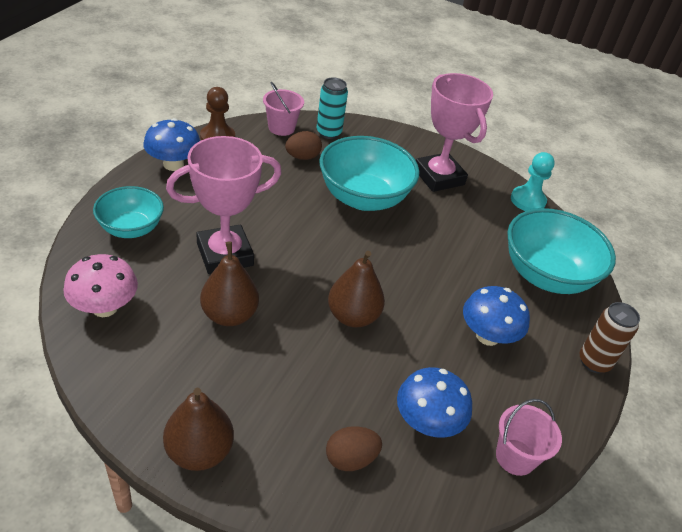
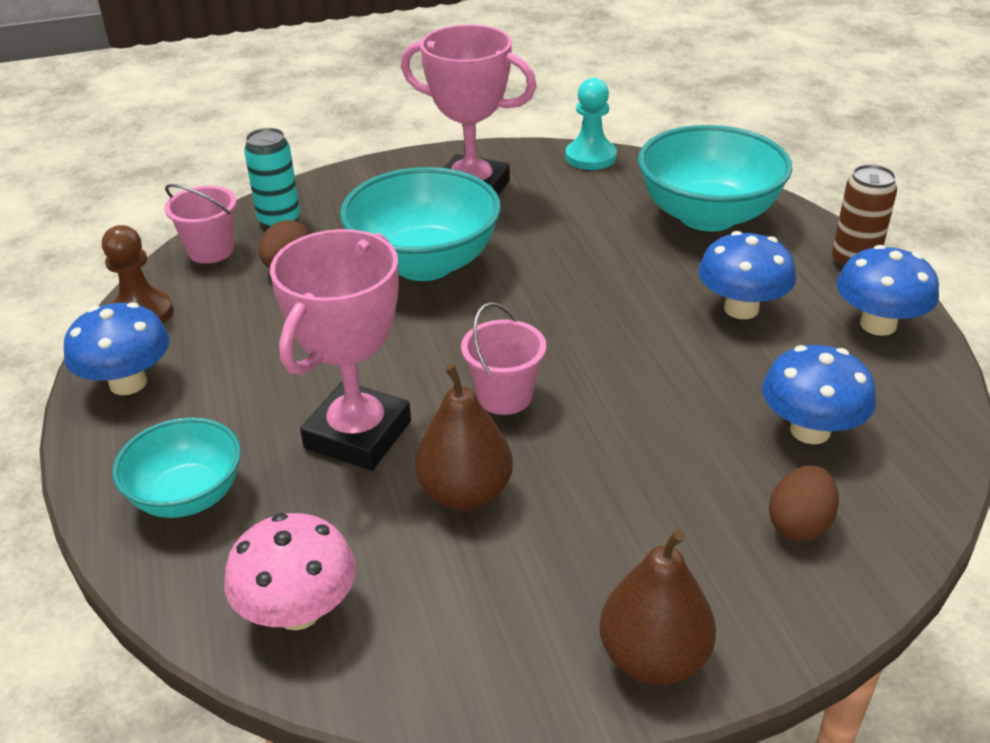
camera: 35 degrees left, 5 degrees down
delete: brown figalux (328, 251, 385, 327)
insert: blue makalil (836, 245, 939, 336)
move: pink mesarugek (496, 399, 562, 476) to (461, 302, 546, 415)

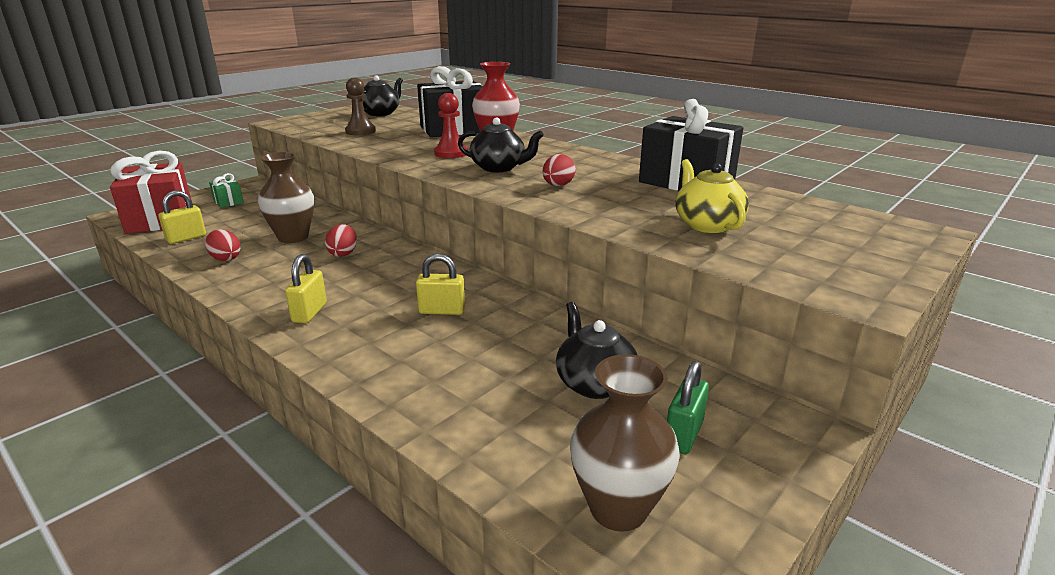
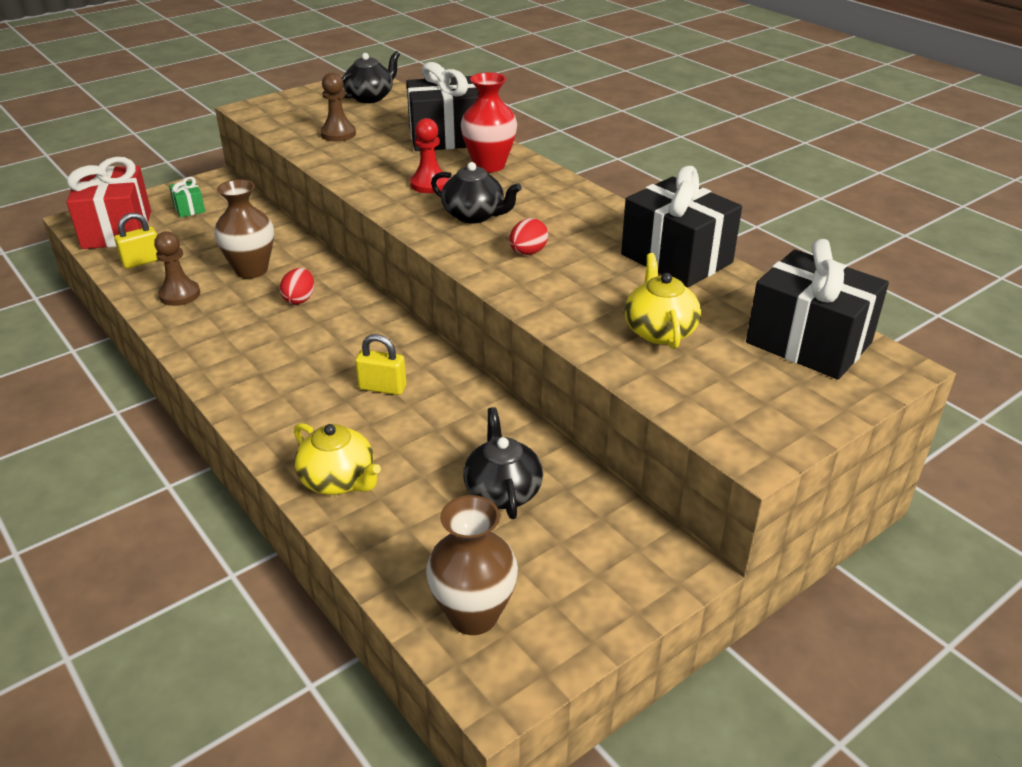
camera: 10 degrees right, 10 degrees up
delete: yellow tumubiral (285, 254, 327, 323); green tumubiral (667, 361, 709, 454)
insert: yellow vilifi (294, 423, 381, 495); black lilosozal (746, 239, 889, 380)
replace: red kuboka (205, 229, 241, 261) to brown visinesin (154, 231, 200, 306)

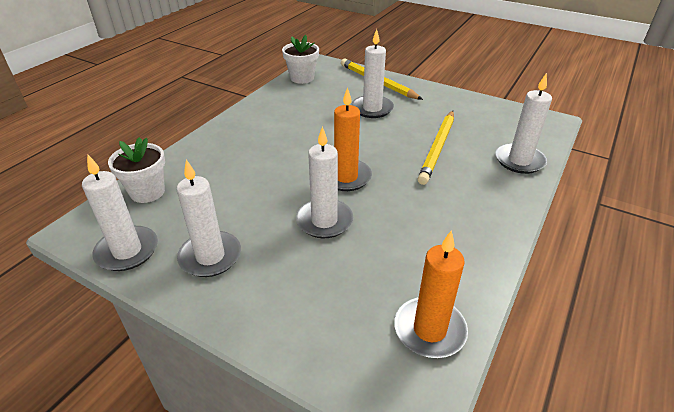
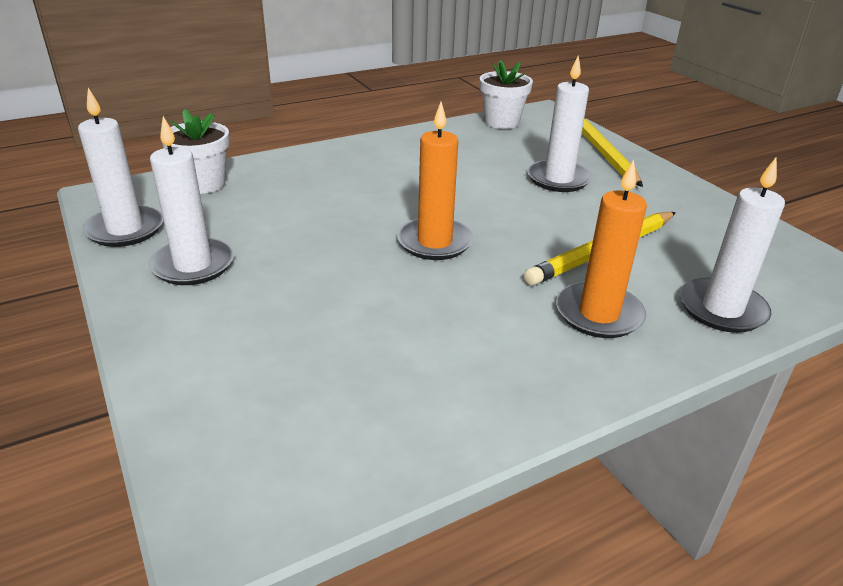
camera: 30 degrees right, 5 degrees down
delete: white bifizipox (296, 126, 353, 238)
move: orange bifizipox (394, 230, 468, 358) to (556, 159, 647, 338)

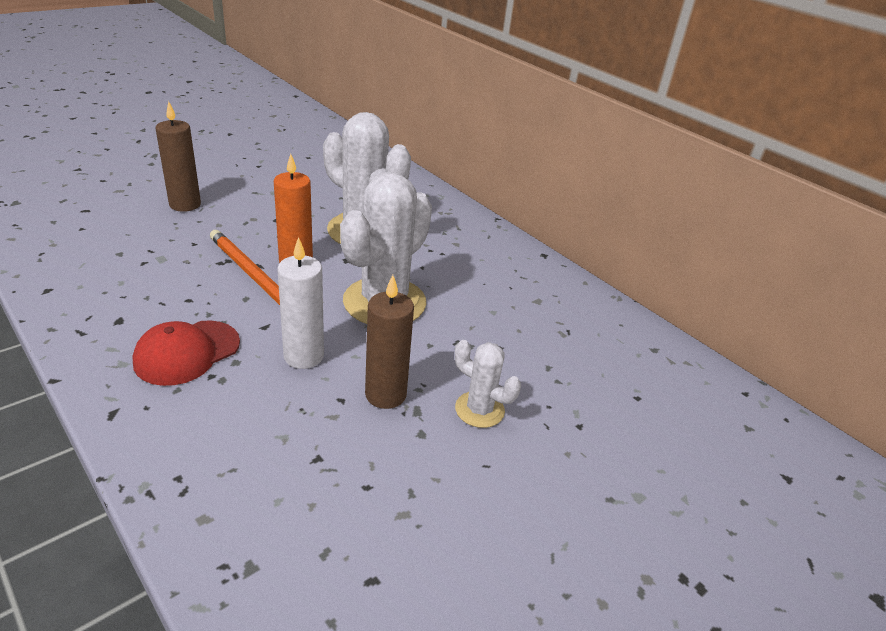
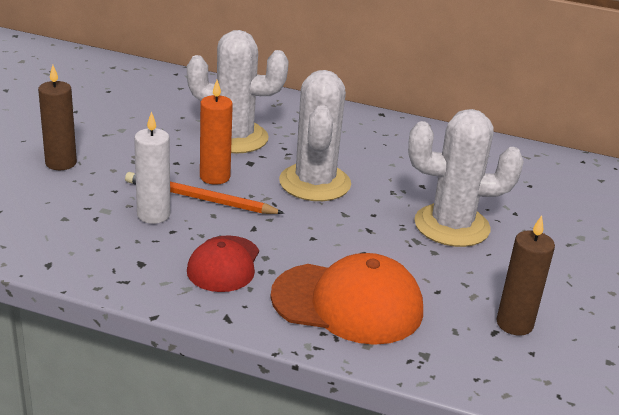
camera: 30 degrees left, 5 degrees down
insert: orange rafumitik (270, 253, 423, 345)
move: white bifizipox (277, 237, 324, 369) to (134, 111, 170, 224); brown bifizipox (365, 275, 414, 409) to (497, 215, 555, 336)
resize: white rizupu (455, 340, 521, 428) = (408, 109, 524, 247) x1.97

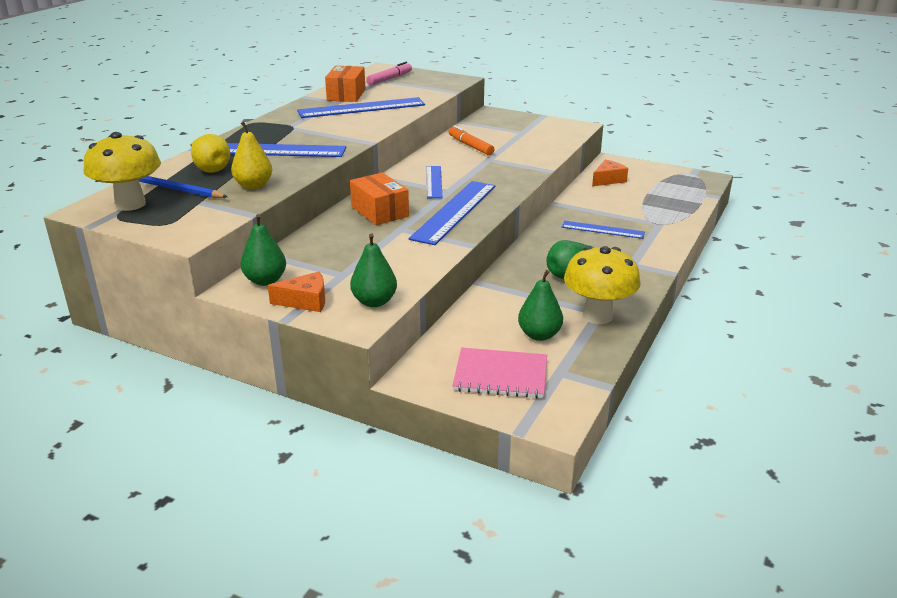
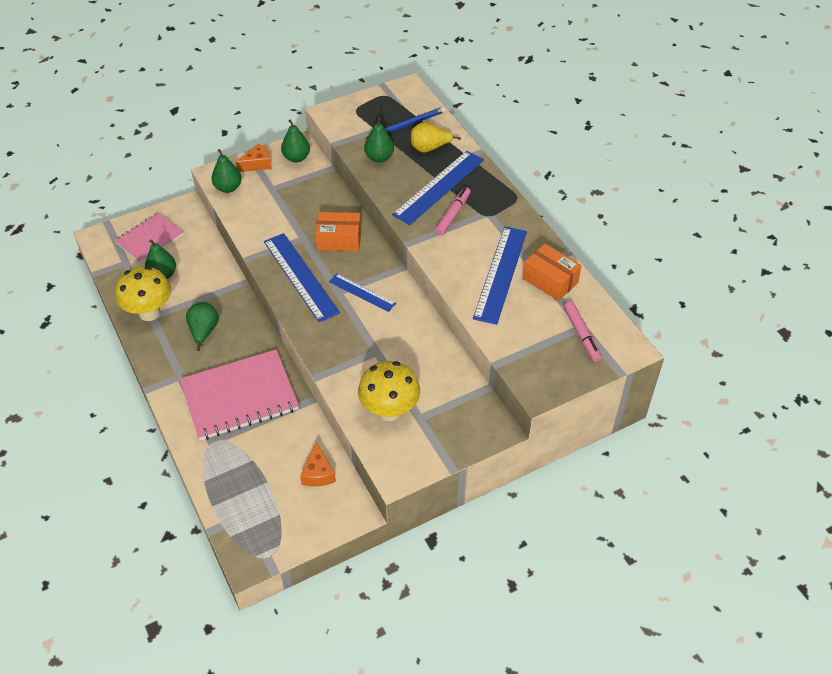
camera: 125 degrees right, 20 degrees up
delete: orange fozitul (449, 125, 495, 155)
insert: pink fozitul (435, 187, 471, 235)
move: yellow makalil (84, 132, 161, 211) to (358, 361, 420, 421)
replace: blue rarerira (562, 221, 645, 239) to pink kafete (180, 349, 299, 440)
recolor: yellow figalux (231, 121, 272, 189) to green figalux (364, 117, 394, 162)
rotate: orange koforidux (268, 272, 325, 312) = (236, 144, 272, 172) 150 degrees counterclockwise

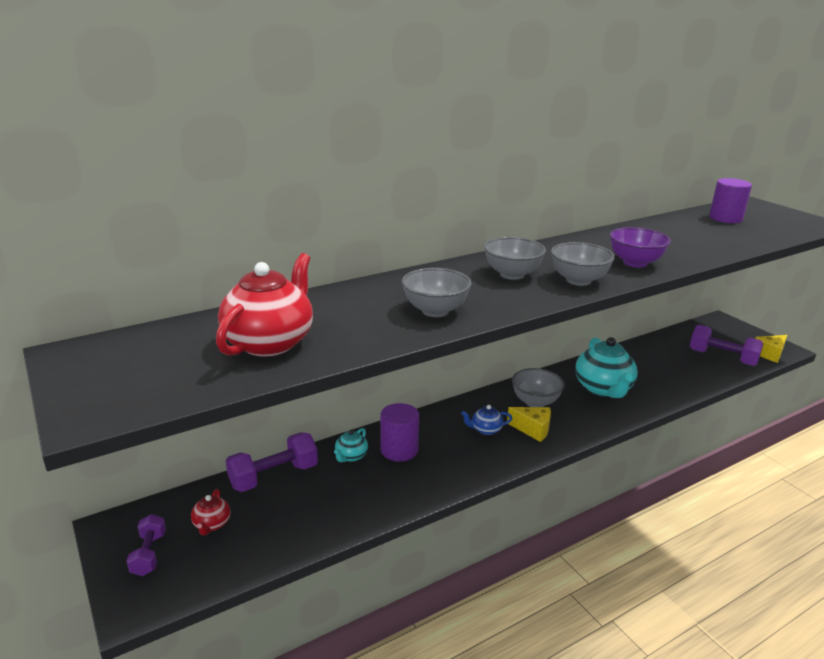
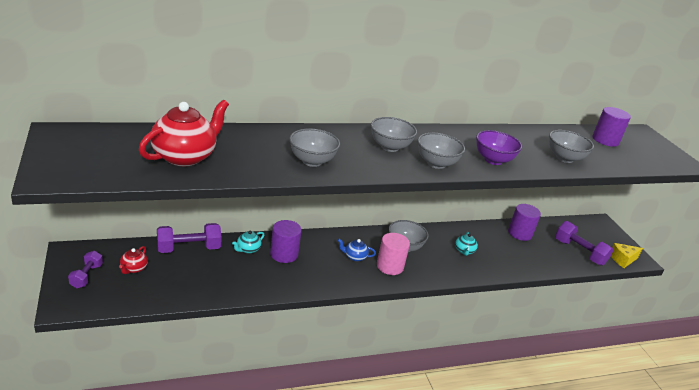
camera: 10 degrees right, 5 degrees up
insert: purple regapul (508, 204, 541, 241); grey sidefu (549, 130, 594, 163)
replace: yellow koforidux (507, 407, 551, 442) to pink regapul (377, 233, 410, 275)
resize: turquoise vilifi (575, 337, 638, 398) = (455, 232, 478, 256) x0.47

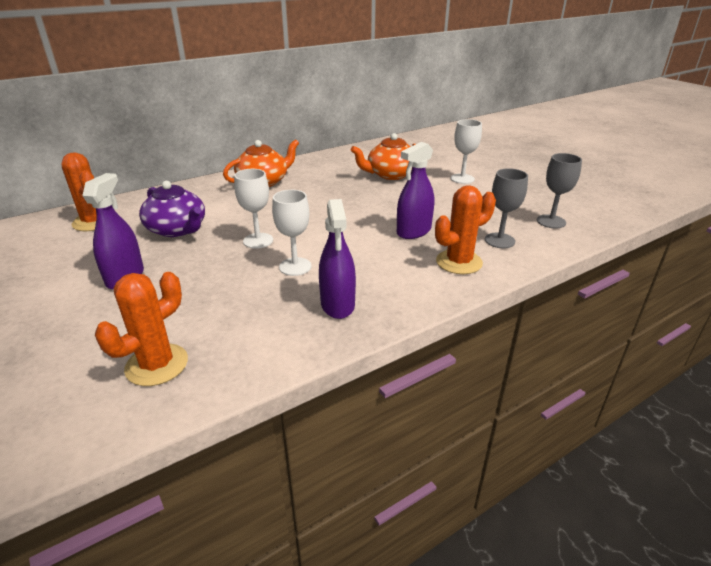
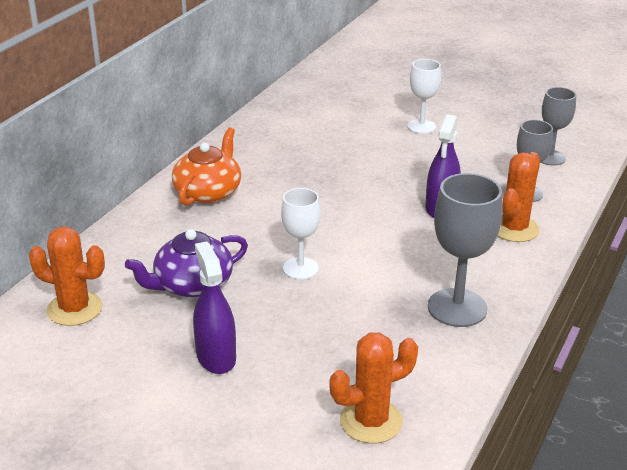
camera: 30 degrees left, 0 degrees up
delete: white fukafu (272, 190, 312, 276); orange vilifi (350, 133, 415, 180)
replace: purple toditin (319, 199, 356, 319) to grey fukafu (428, 173, 502, 327)
rotate: purple vilifi (139, 181, 205, 237) = (125, 229, 248, 297) 135 degrees clockwise; orange rizupu (95, 272, 188, 386) = (330, 332, 418, 443) 60 degrees clockwise

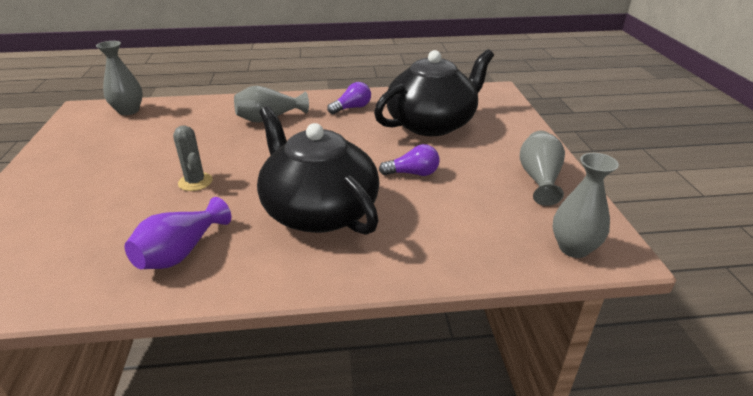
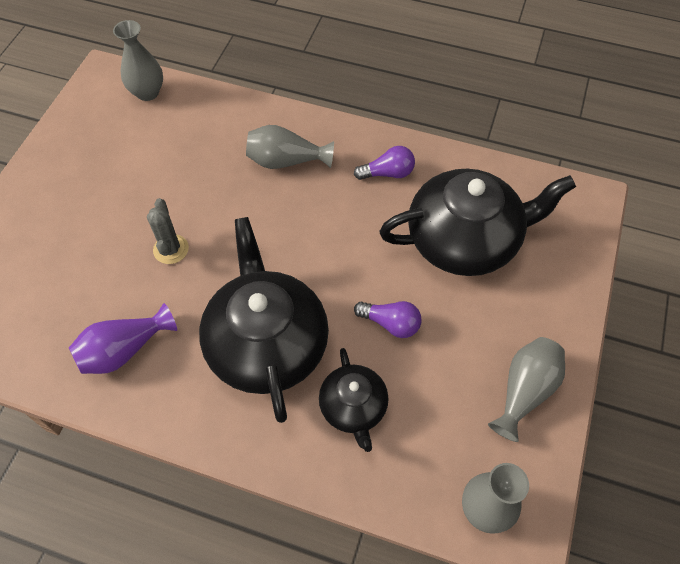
camera: 25 degrees right, 25 degrees up
insert: black vilifi (319, 348, 389, 452)

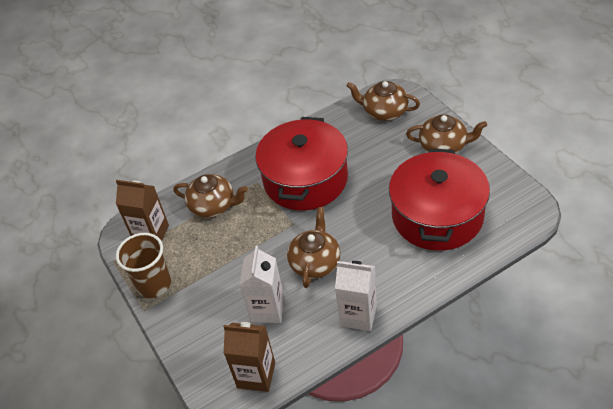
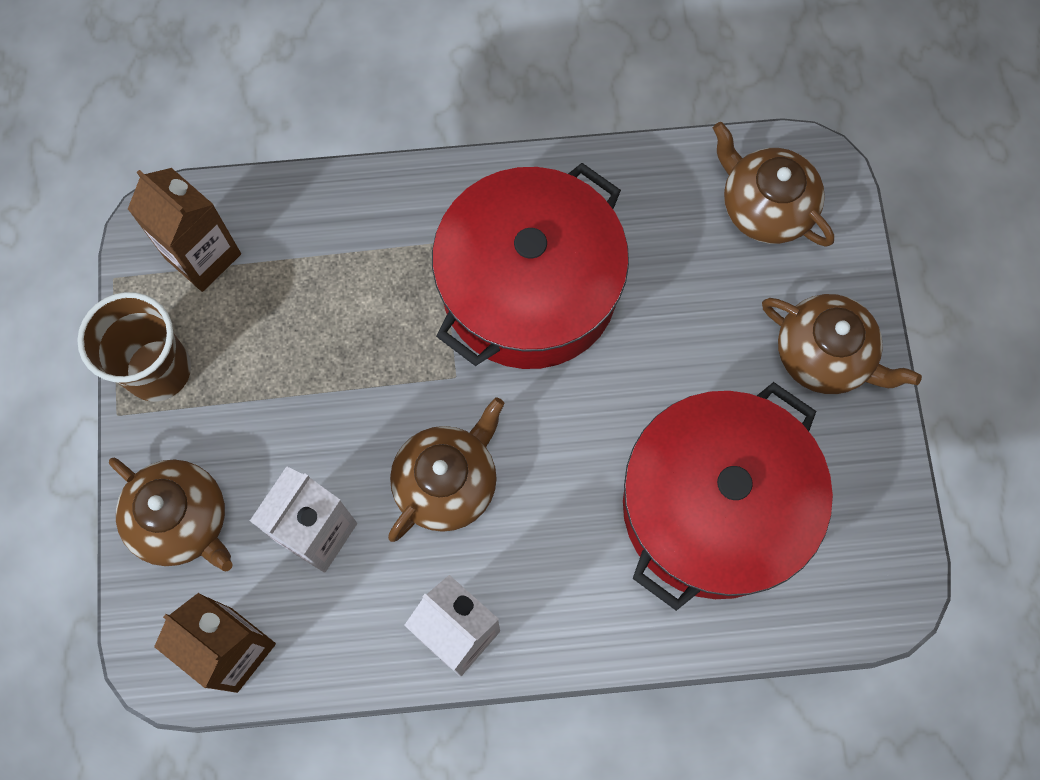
camera: 20 degrees right, 25 degrees up
move: brown vilifi (173, 174, 248, 218) to (109, 458, 233, 572)

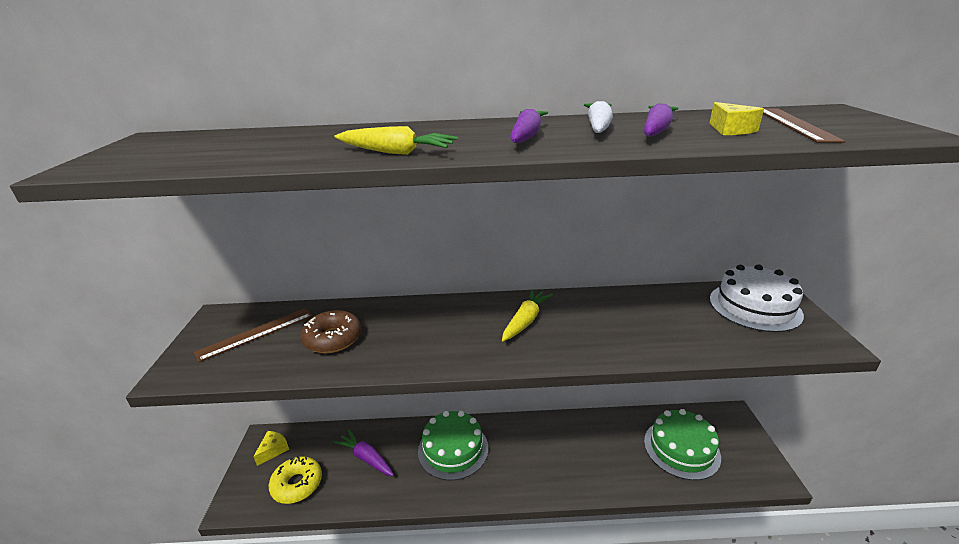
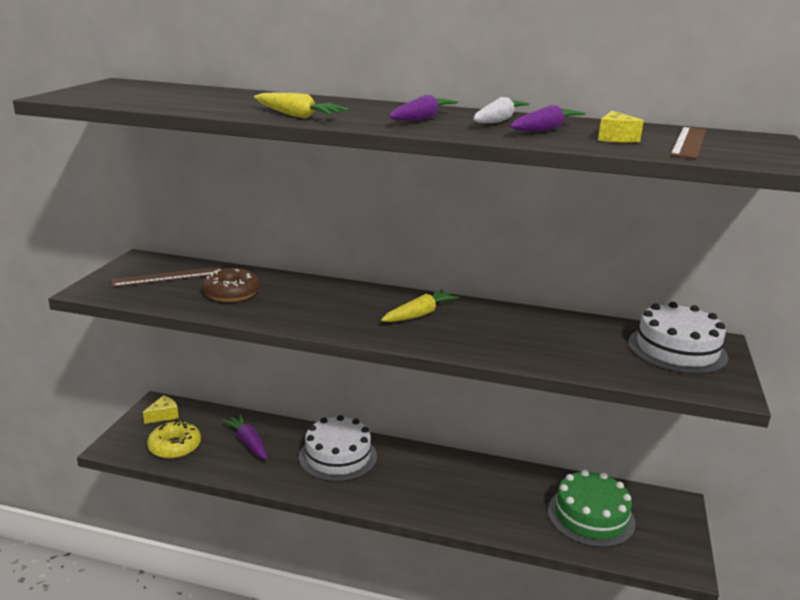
camera: 15 degrees right, 5 degrees down
recolor: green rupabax (418, 411, 488, 480) to white rupabax (299, 415, 377, 482)

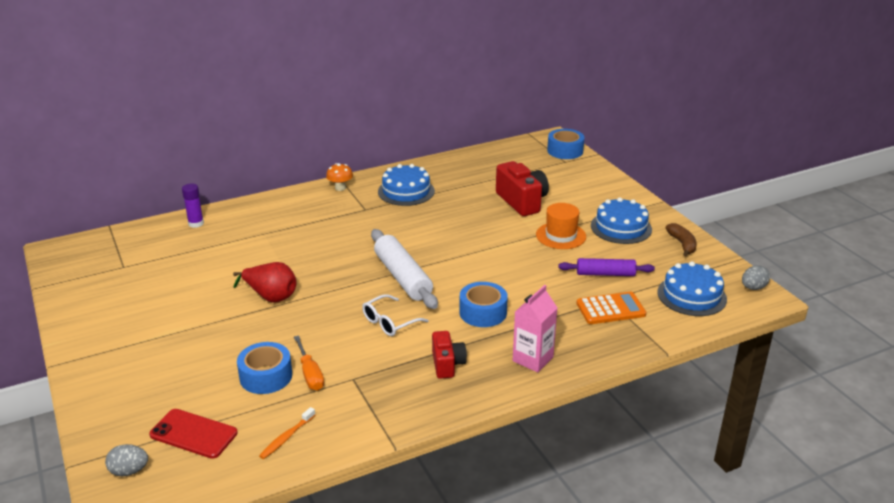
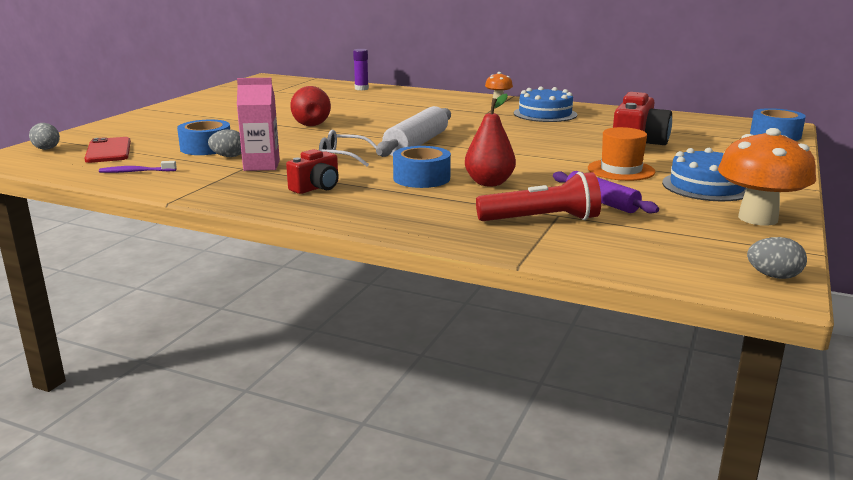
camera: 50 degrees right, 10 degrees down
delete: blue rupabax (657, 261, 727, 316)
insert: red figalux (465, 94, 516, 186)
move: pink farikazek (513, 285, 558, 372) to (237, 78, 280, 171)
replace: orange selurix (294, 335, 324, 390) to grey kuboka (208, 129, 241, 157); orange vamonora (576, 292, 646, 324) to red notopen (476, 172, 601, 221); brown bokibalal (666, 223, 697, 256) to orange makalil (718, 128, 816, 226)
recolor: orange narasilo (259, 407, 315, 459) to purple narasilo (99, 161, 176, 173)

